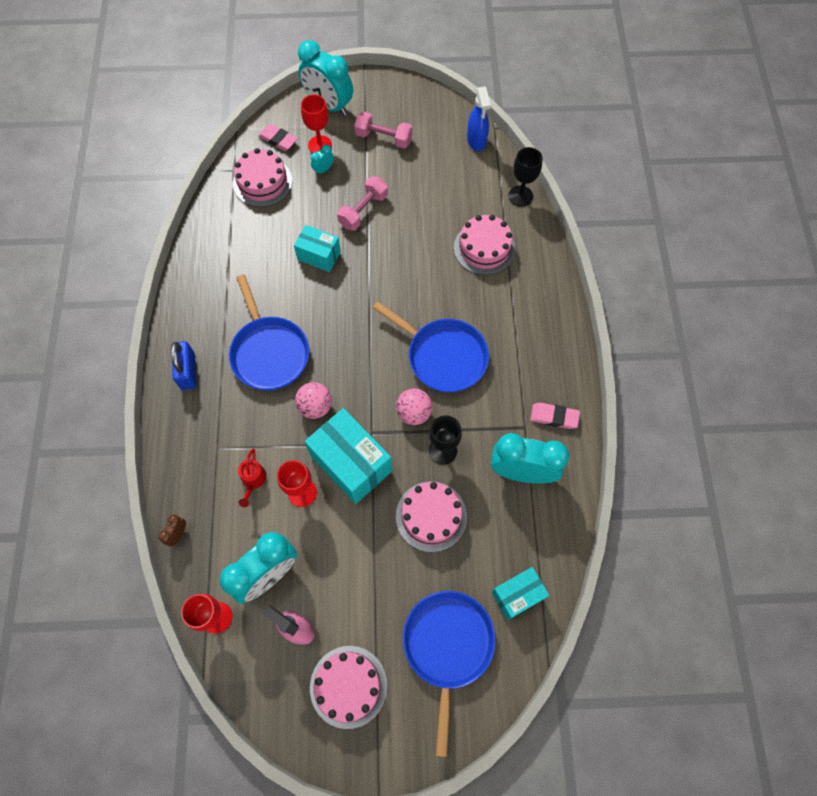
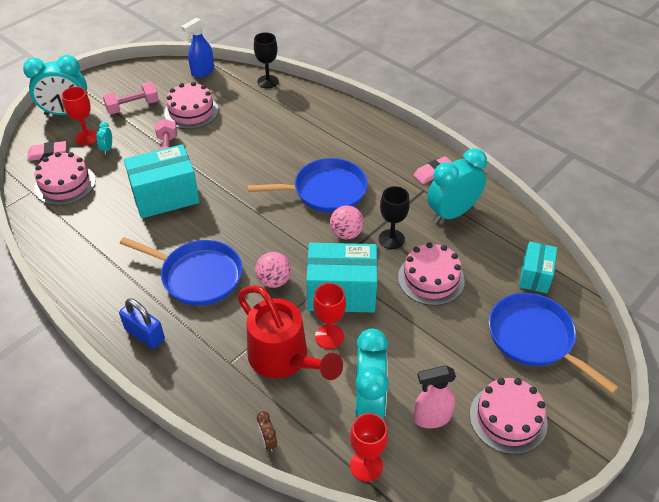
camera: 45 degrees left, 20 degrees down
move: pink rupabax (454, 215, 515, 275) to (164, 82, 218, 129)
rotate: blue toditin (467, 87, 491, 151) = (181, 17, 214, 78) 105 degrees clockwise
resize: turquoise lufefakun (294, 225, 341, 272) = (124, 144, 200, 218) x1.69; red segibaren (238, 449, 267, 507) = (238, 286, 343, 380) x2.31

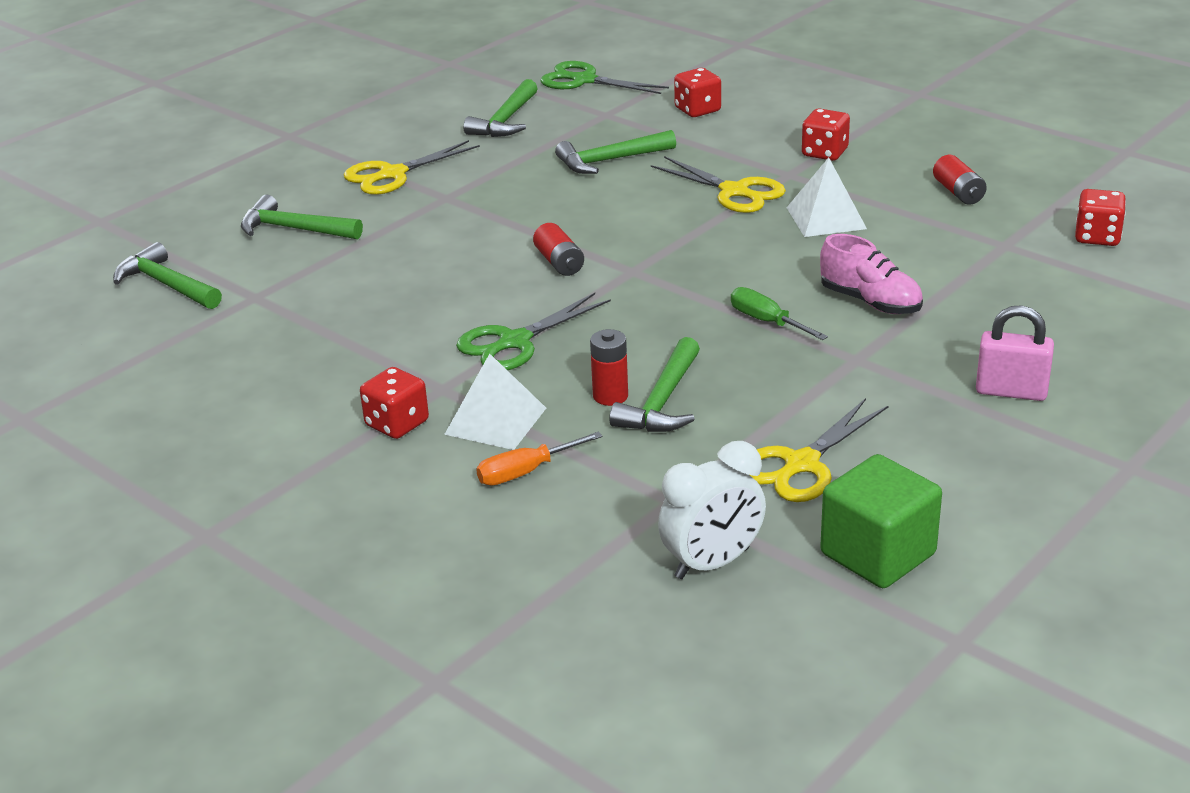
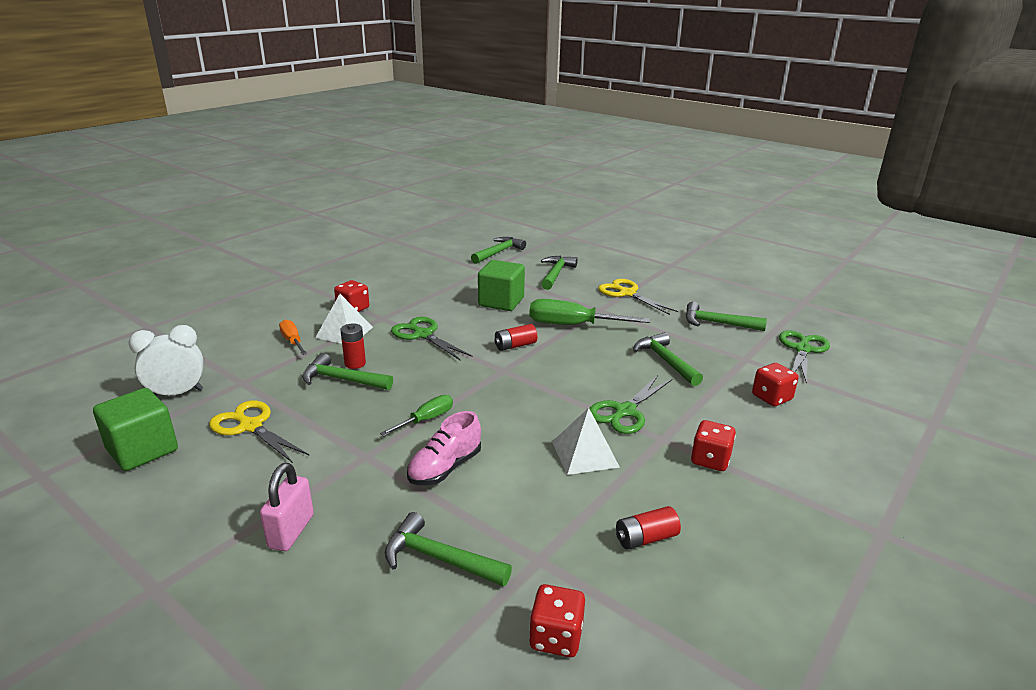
camera: 85 degrees right, 5 degrees down
insert: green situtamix (385, 512, 512, 587); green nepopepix (478, 260, 525, 311); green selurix (529, 299, 650, 325)
recolor: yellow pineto (651, 156, 786, 213) to green pineto (589, 375, 672, 434)
rotate: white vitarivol (658, 441, 766, 579) = (129, 325, 203, 396) 105 degrees clockwise

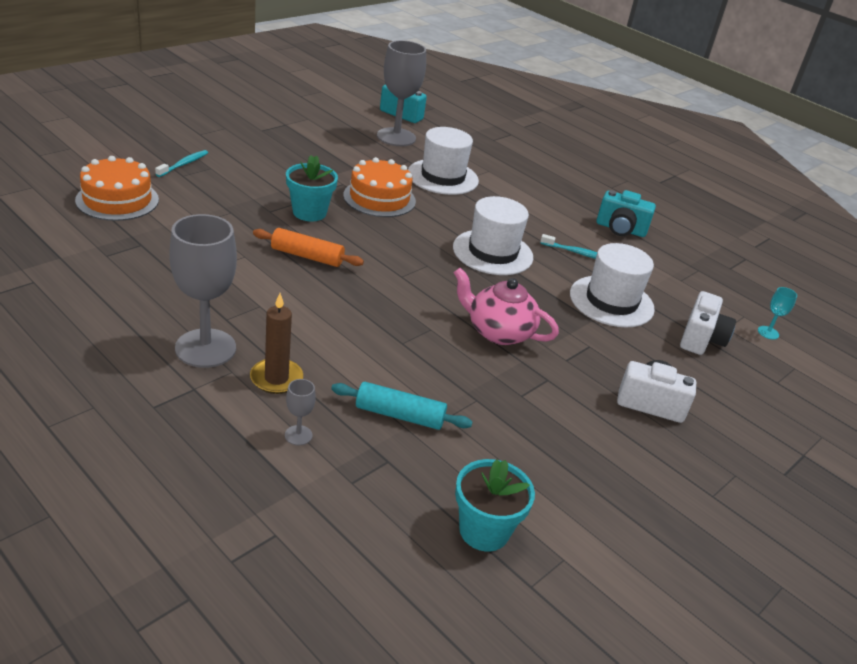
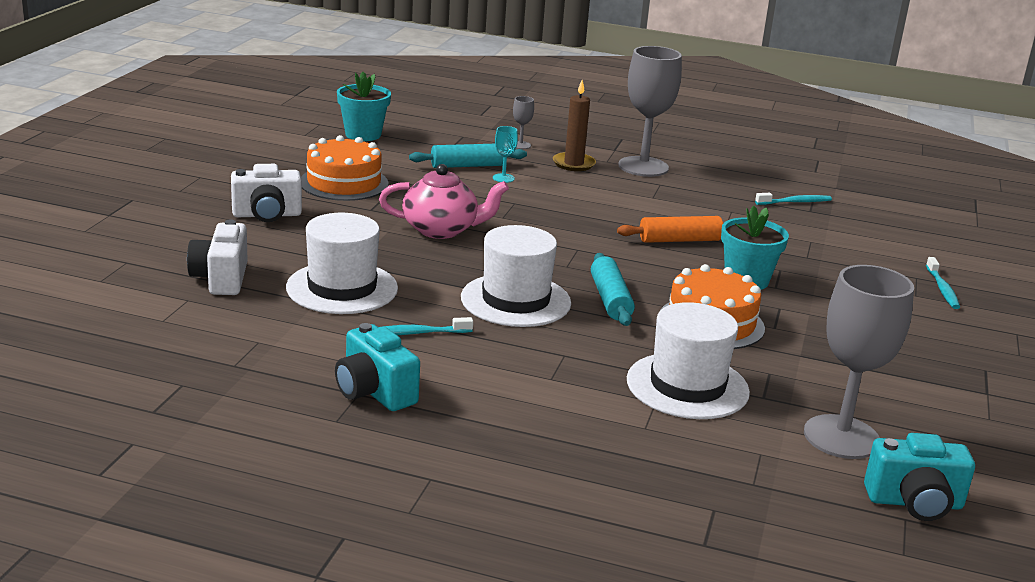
camera: 155 degrees right, 10 degrees down
insert: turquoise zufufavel (591, 253, 635, 326); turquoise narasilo (755, 193, 832, 205)
move: orange rupabax (75, 156, 159, 221) to (301, 135, 389, 201); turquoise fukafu (758, 287, 797, 340) to (493, 126, 518, 183)
rotate: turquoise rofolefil (597, 190, 656, 237) = (335, 323, 420, 411) 120 degrees counterclockwise

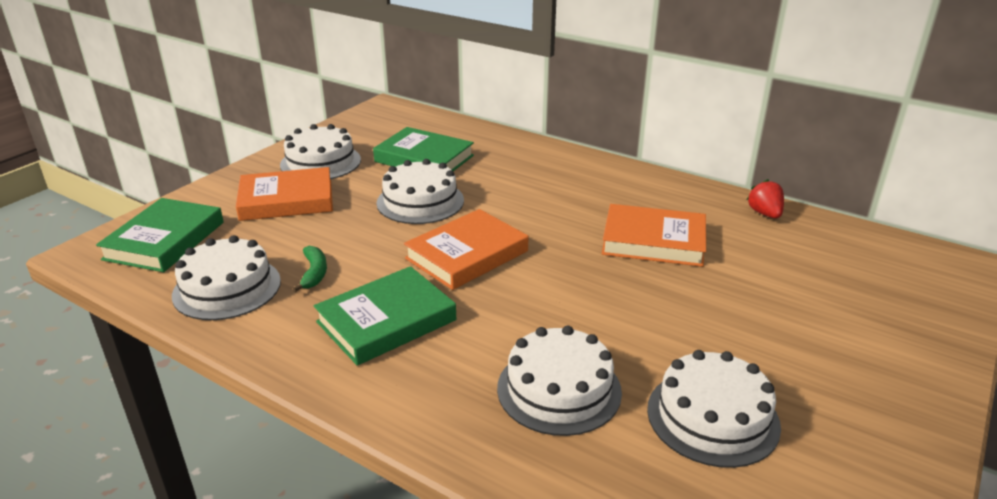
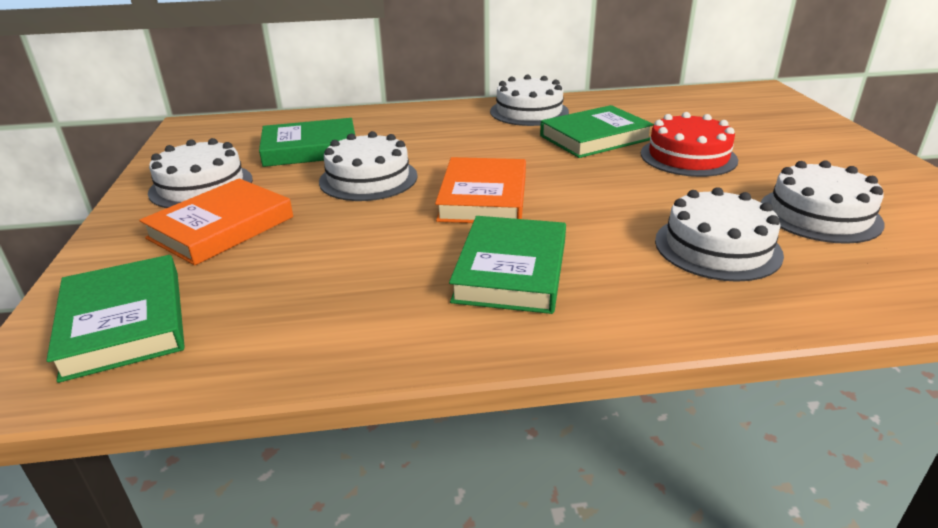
camera: 40 degrees left, 0 degrees up
delete: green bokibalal (292, 246, 327, 292); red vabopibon (747, 179, 784, 218)
insert: red rupabax (641, 112, 738, 177)
move: white rupabax (172, 235, 281, 320) to (490, 75, 569, 126)
recolor: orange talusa (602, 204, 706, 267) to green talusa (540, 105, 654, 158)

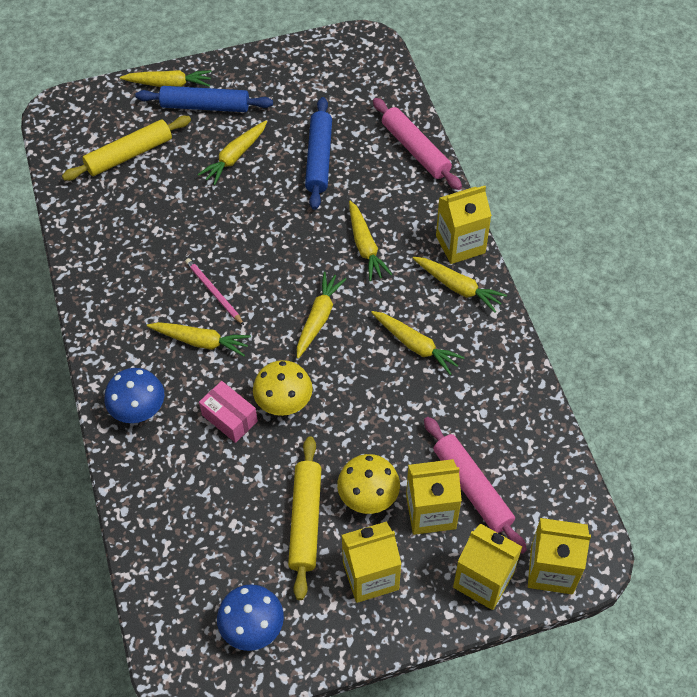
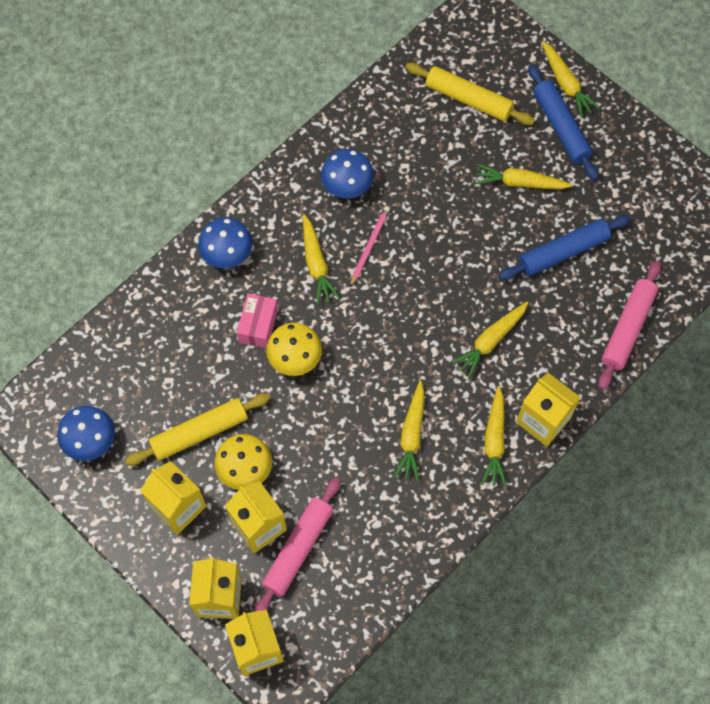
camera: 60 degrees right, 10 degrees up
delete: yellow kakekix (297, 272, 346, 359)
insert: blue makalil (321, 149, 374, 198)

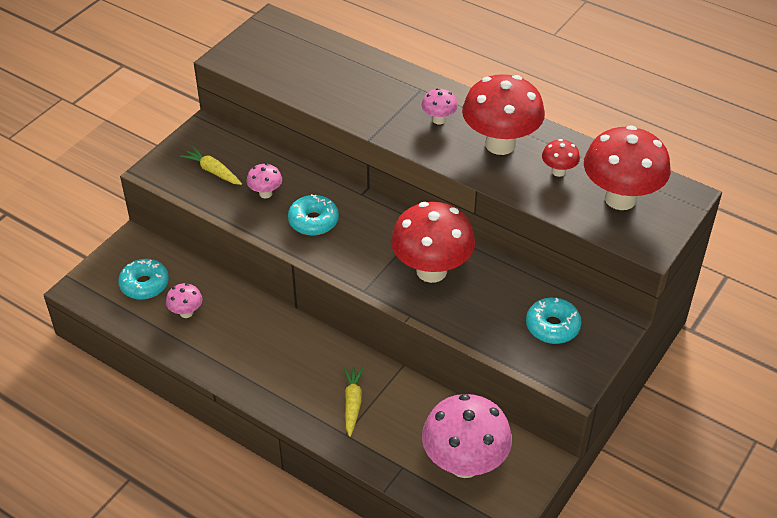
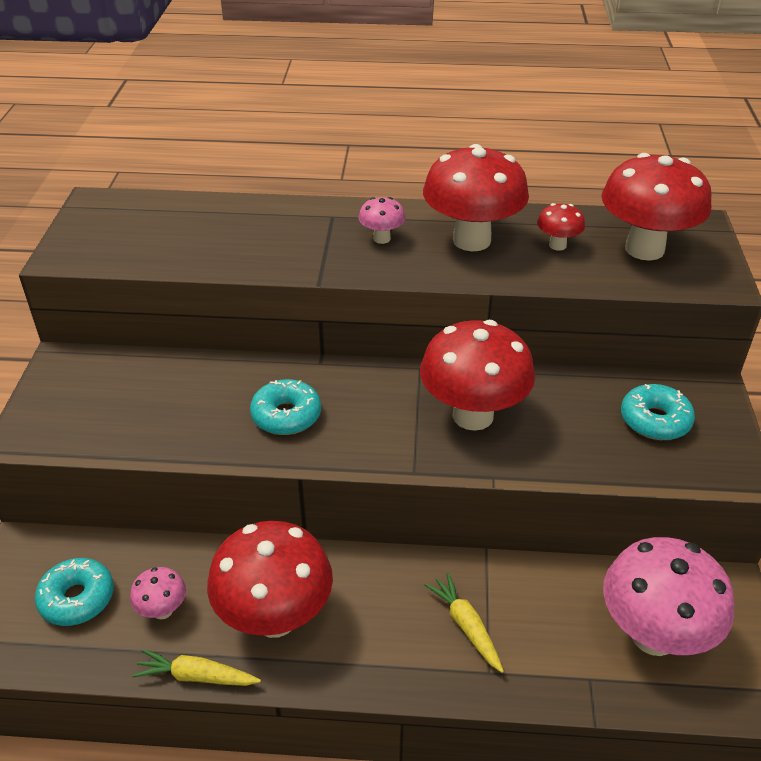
camera: 30 degrees left, 5 degrees down
delete: pink makalil (247, 163, 282, 198)
insert: red makalil (207, 521, 333, 638)
move: yellow kakekix (180, 146, 242, 185) to (132, 649, 261, 686)

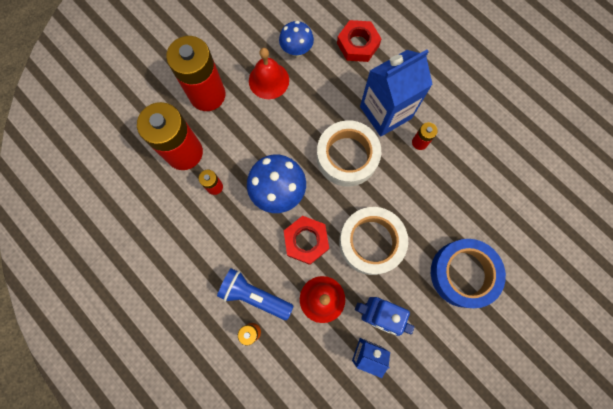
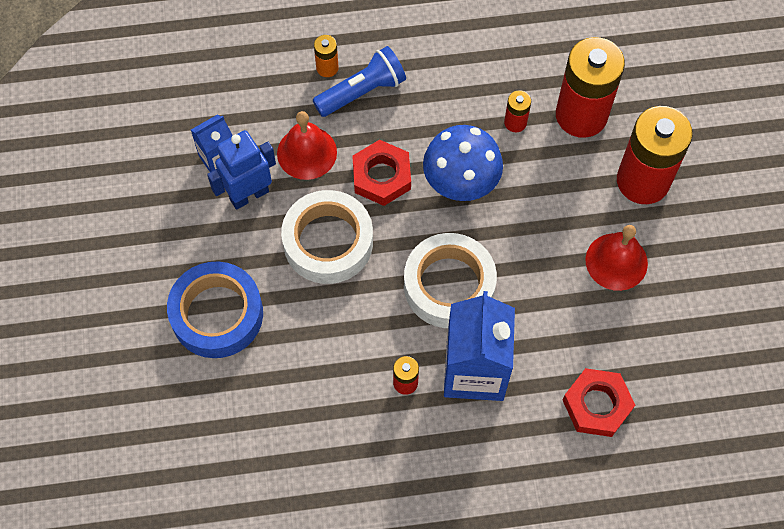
camera: 125 degrees right, 10 degrees down
delete: blue makalil (279, 21, 314, 57)

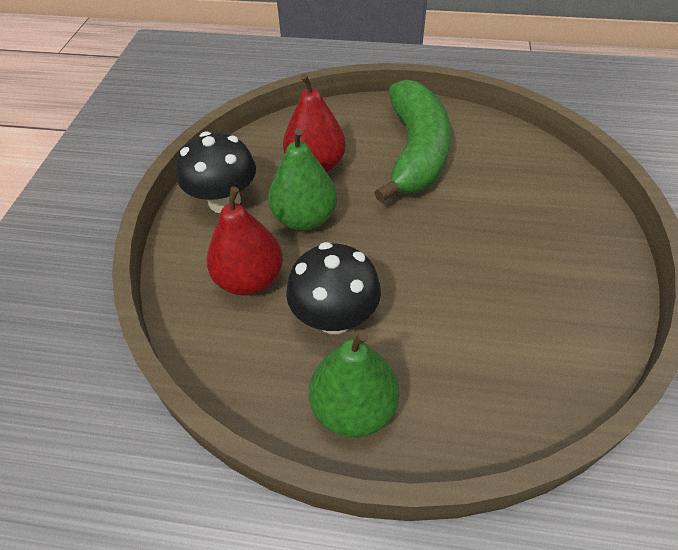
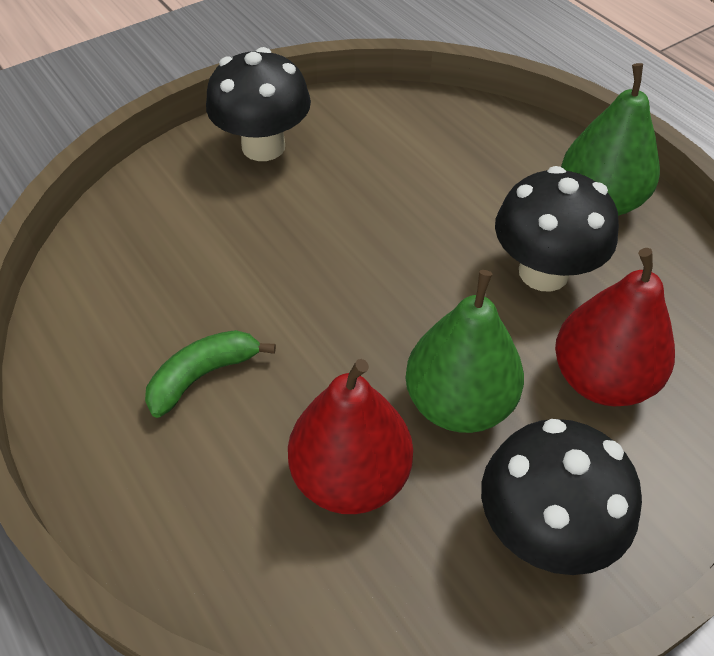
camera: 135 degrees left, 0 degrees up
insert: black makalil (206, 47, 311, 161)
resize: green bokibalal (374, 79, 451, 203) = (145, 330, 276, 418) x0.44

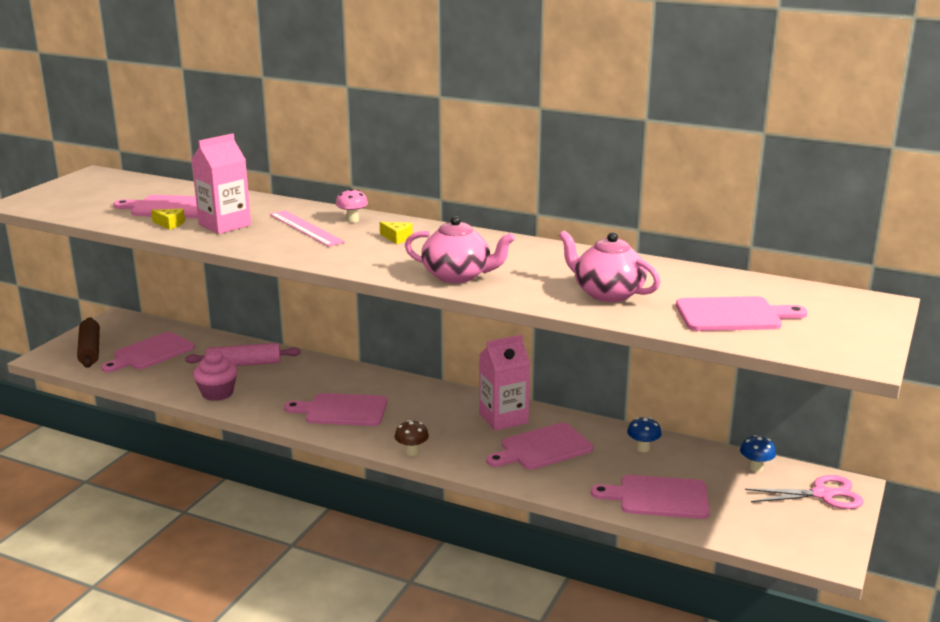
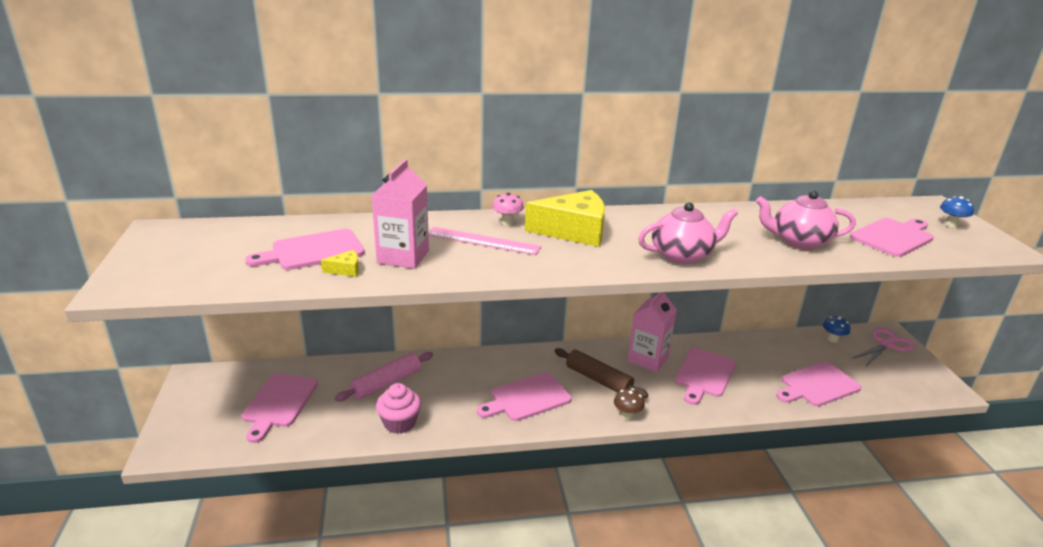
camera: 35 degrees left, 5 degrees up
move: brown zufufavel (77, 317, 100, 368) to (555, 348, 648, 398); blue makalil (627, 417, 662, 452) to (940, 196, 974, 228)
resize: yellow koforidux (380, 222, 413, 244) = (525, 190, 605, 247) x2.46

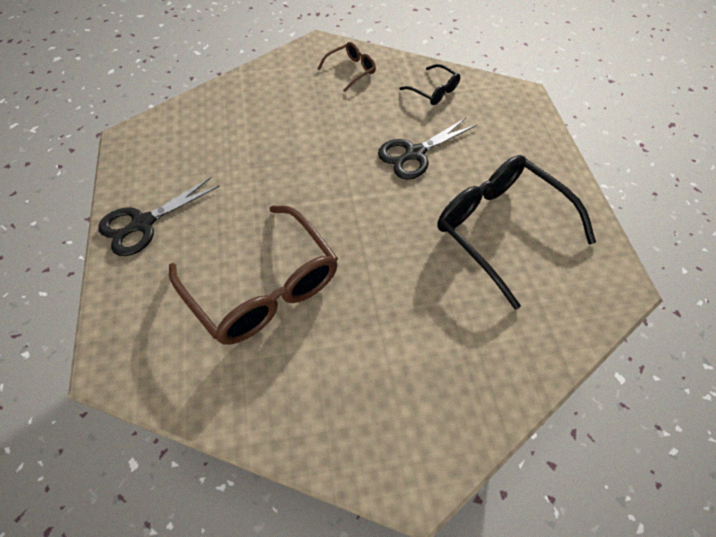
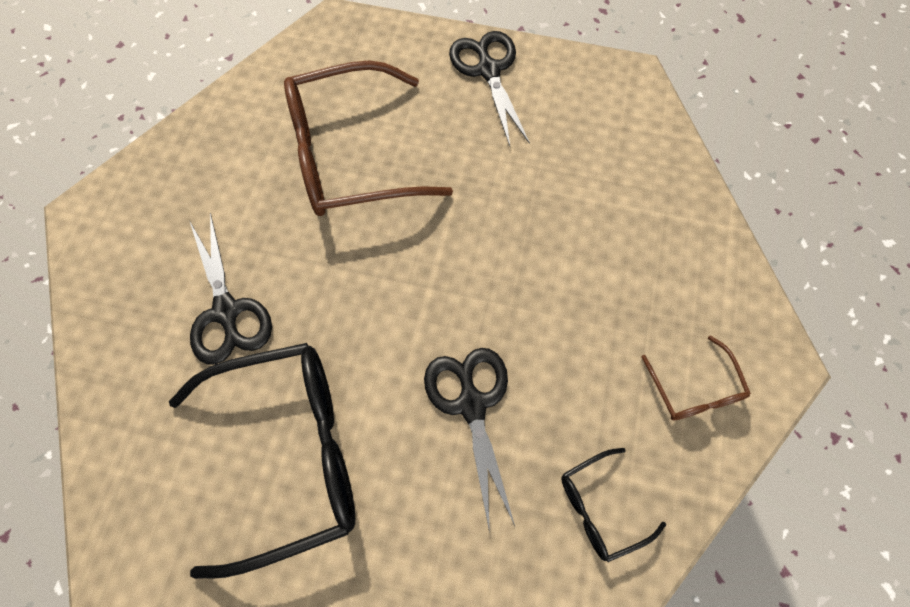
camera: 115 degrees right, 10 degrees up
insert: black pineto (190, 213, 272, 365)

